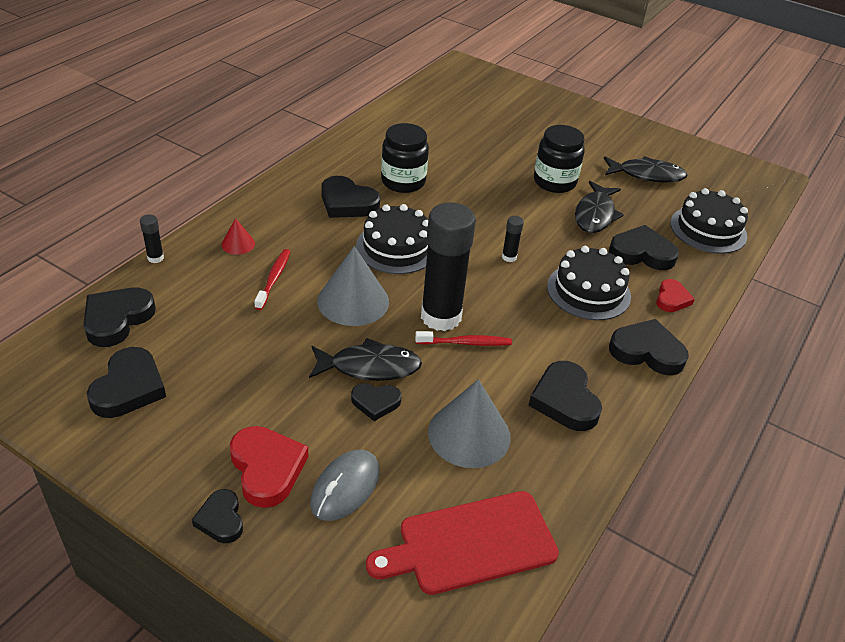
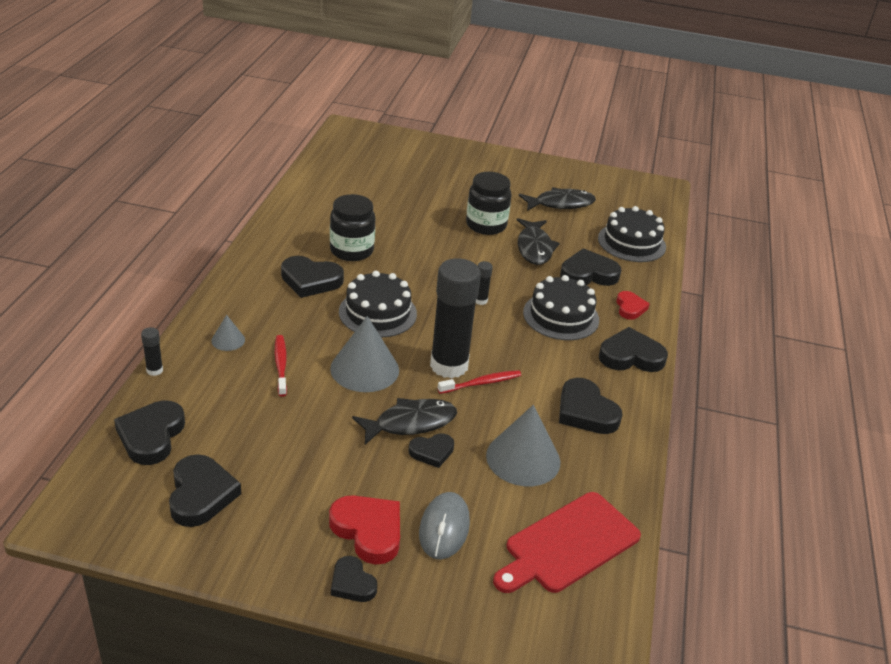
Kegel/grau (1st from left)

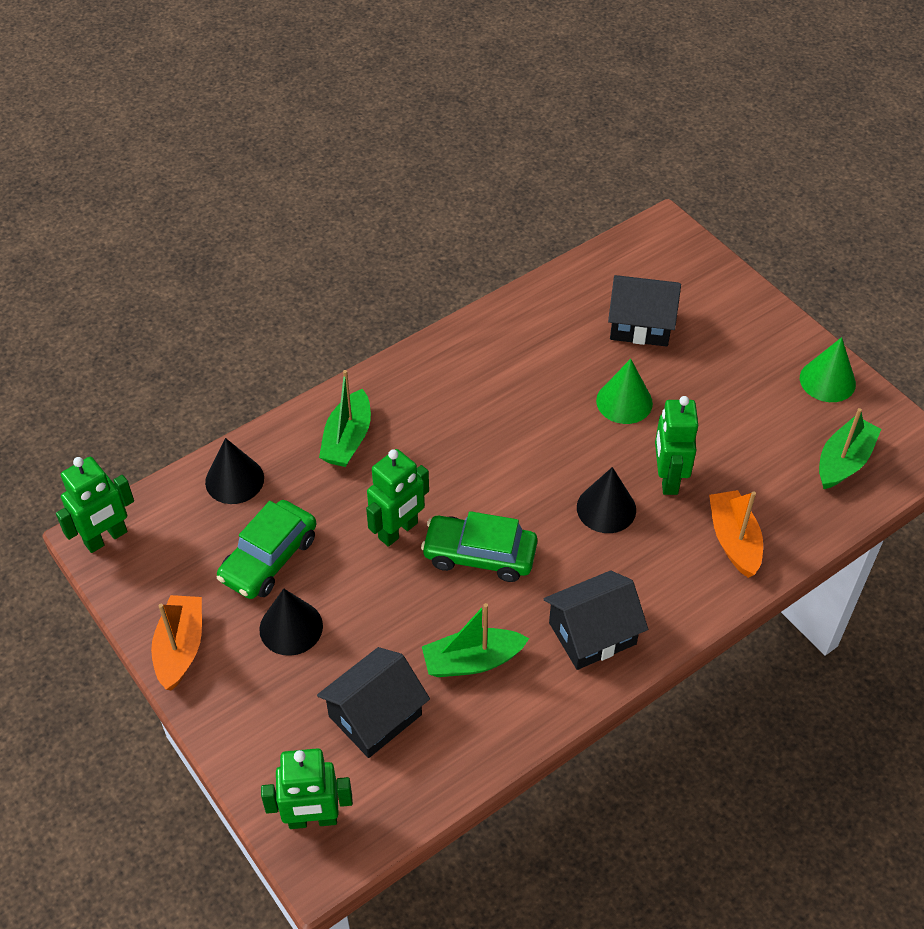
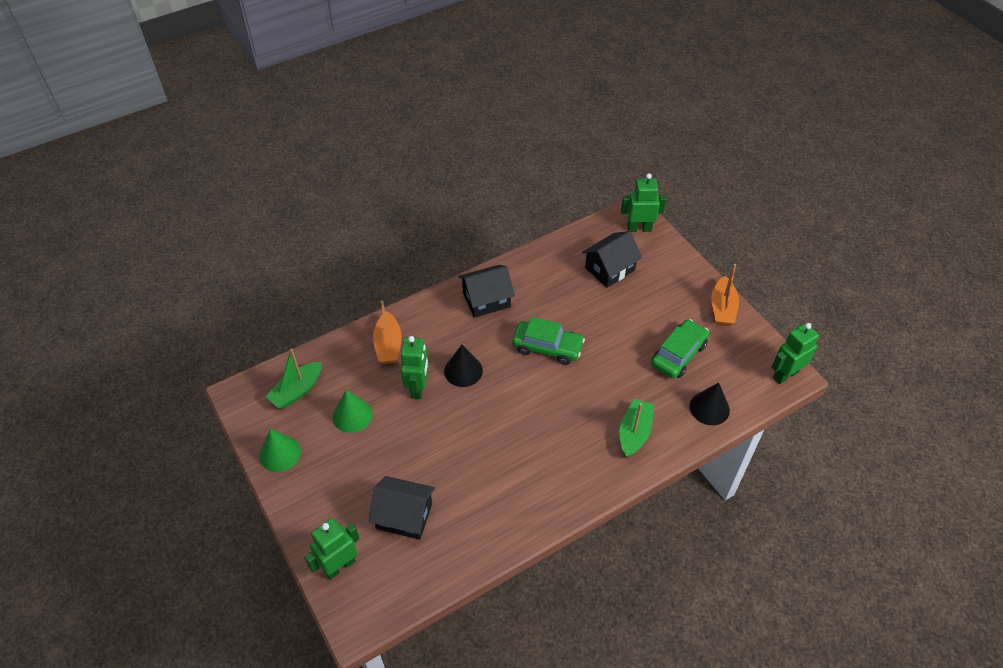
Kegel/grün (2nd from left)
Roboter/grün (1st from left)
Kegel/schwarz (2nd from left in the first image)
Boot/grün (2nd from left in the first image)

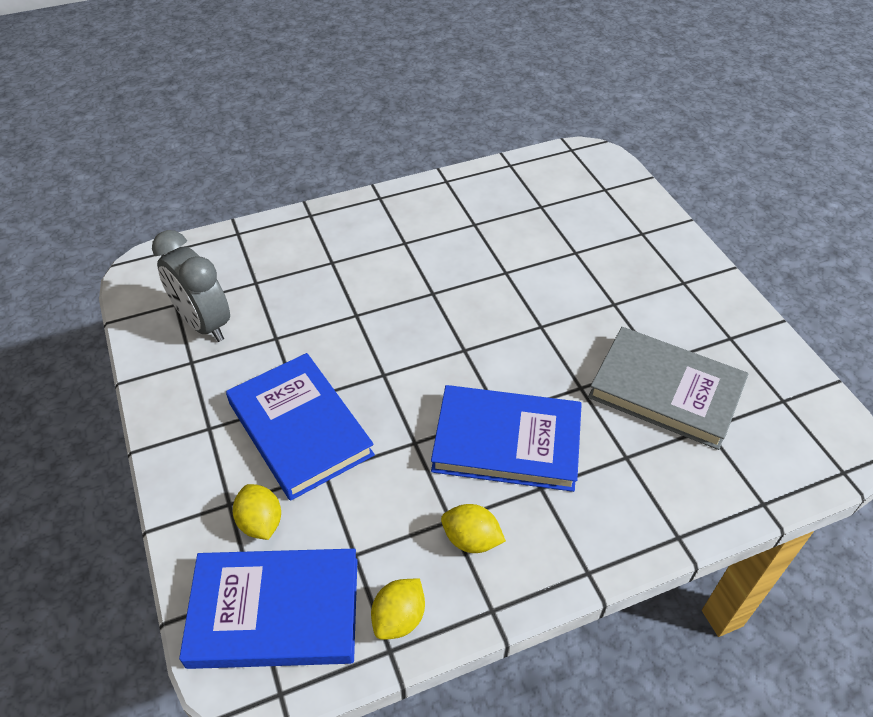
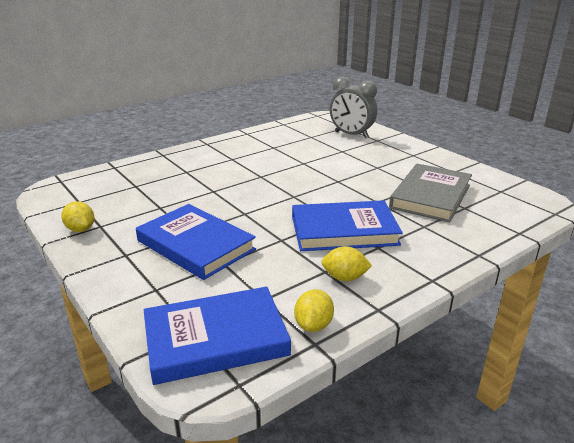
Wecker/grau
Buch/grau
Zitrone/gelb (1st from left)

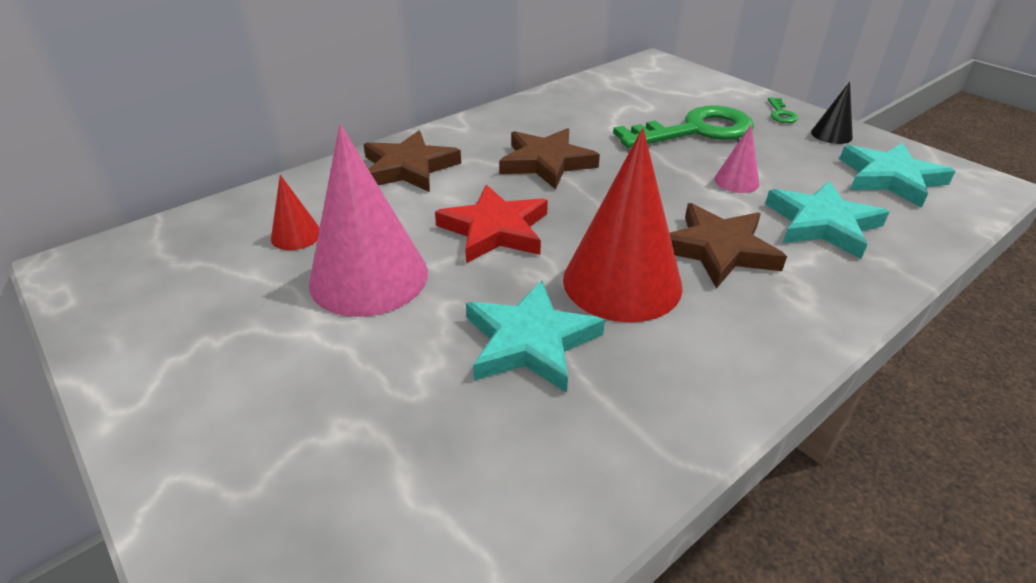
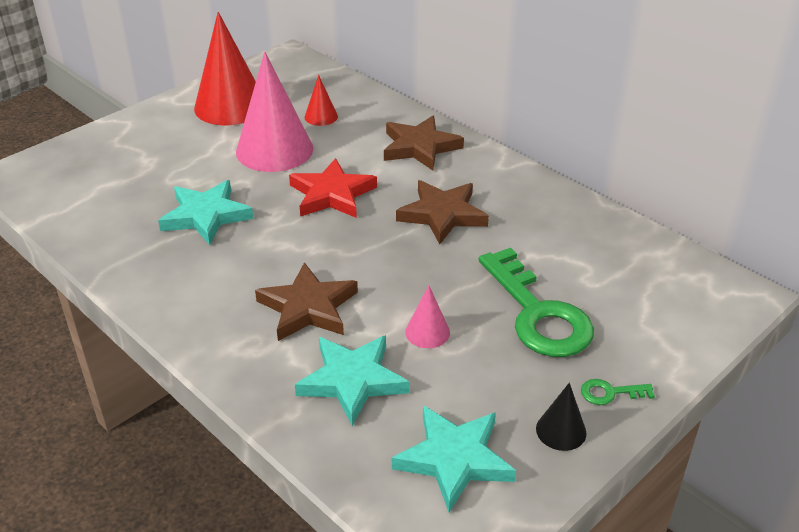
Kegel/rot (1st from left)

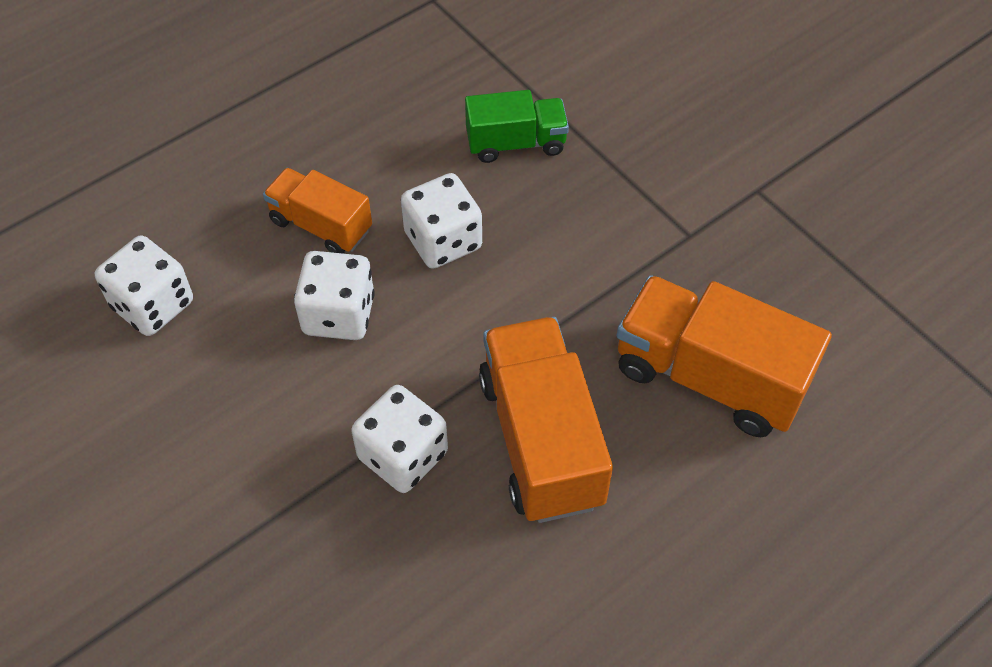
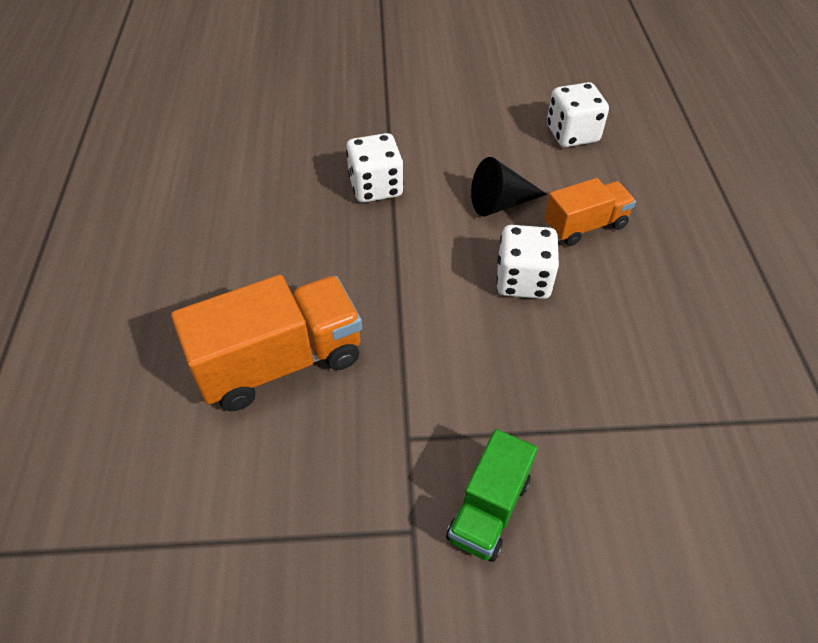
Lastwagen/grün
Kegel/schwarz
Lastwagen/orange (2nd from left in the first image)

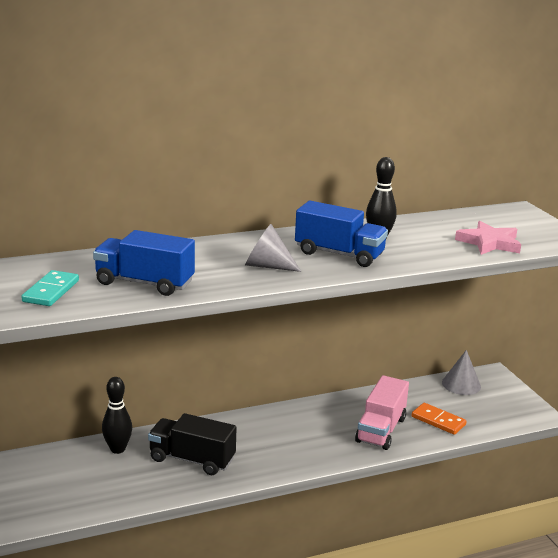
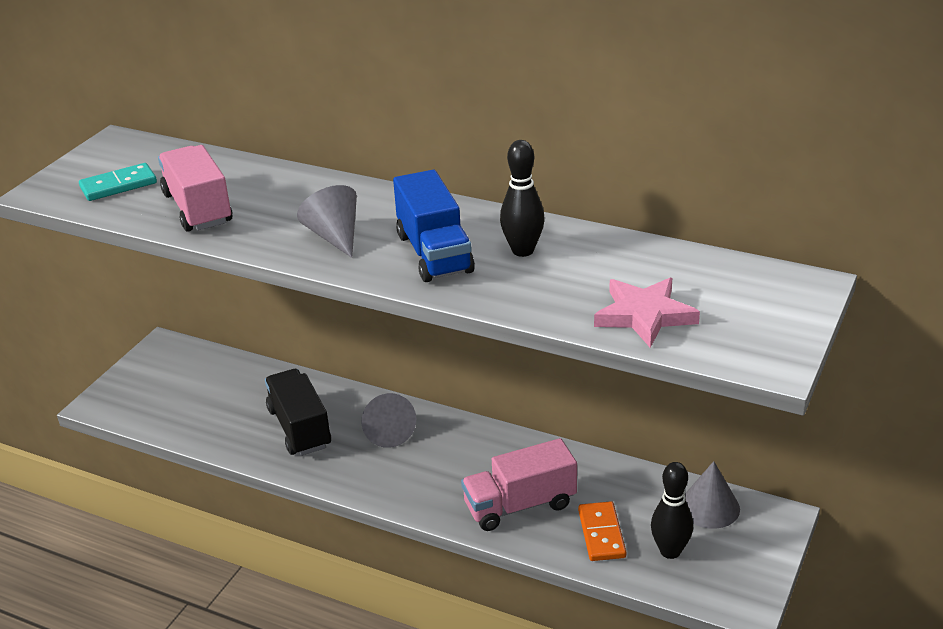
Lastwagen/rosa (1st from left)
Bowlingkegel/schwarz (2nd from left)
Kegel/grau (2nd from left)

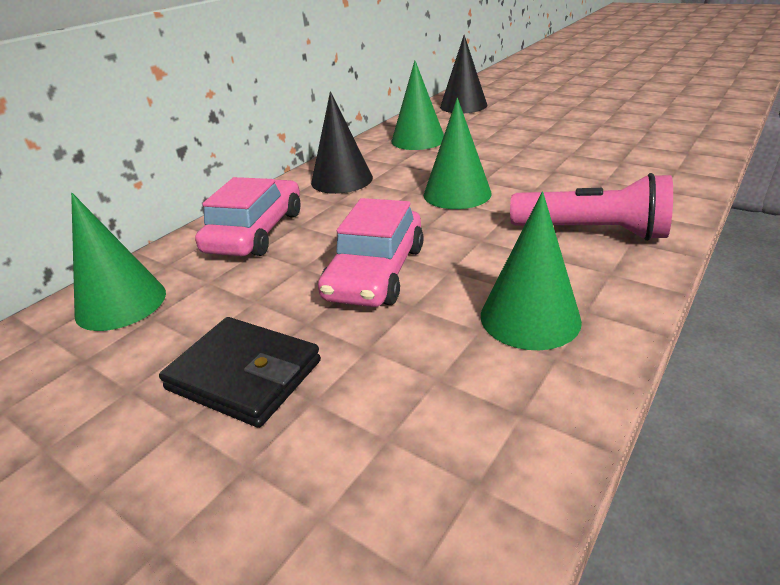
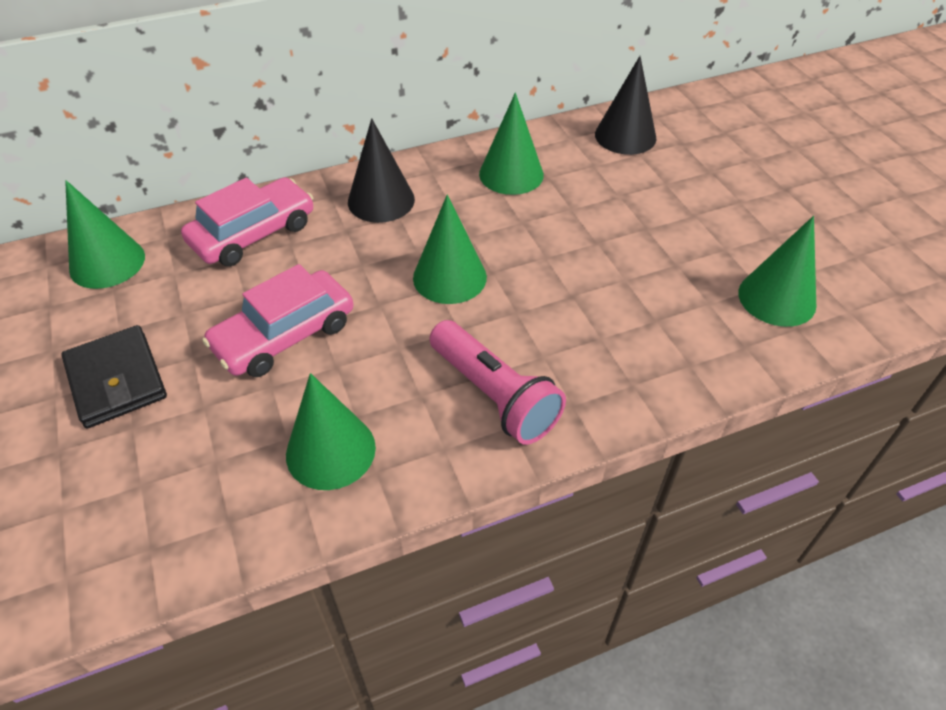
Kegel/grün (5th from left)

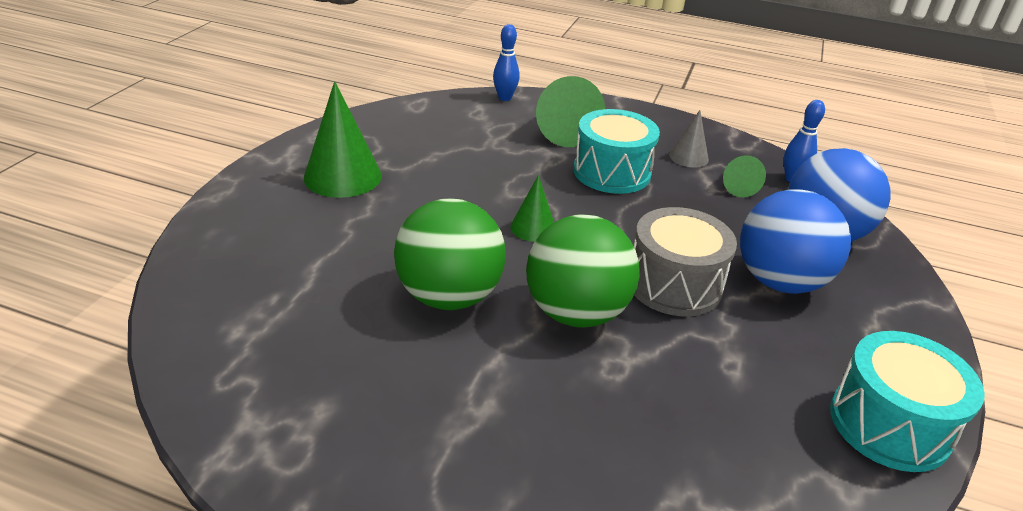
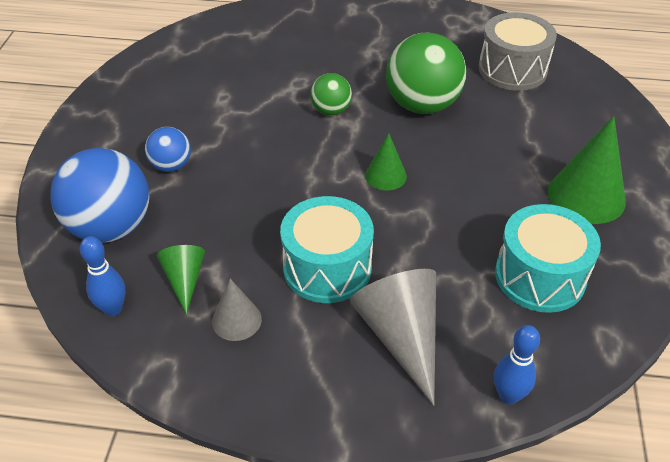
Kegel/grau (2nd from left)
Ball/blau (2nd from left)
Trommel/grau
Ball/grün (1st from left)
Trommel/türkis (2nd from left)

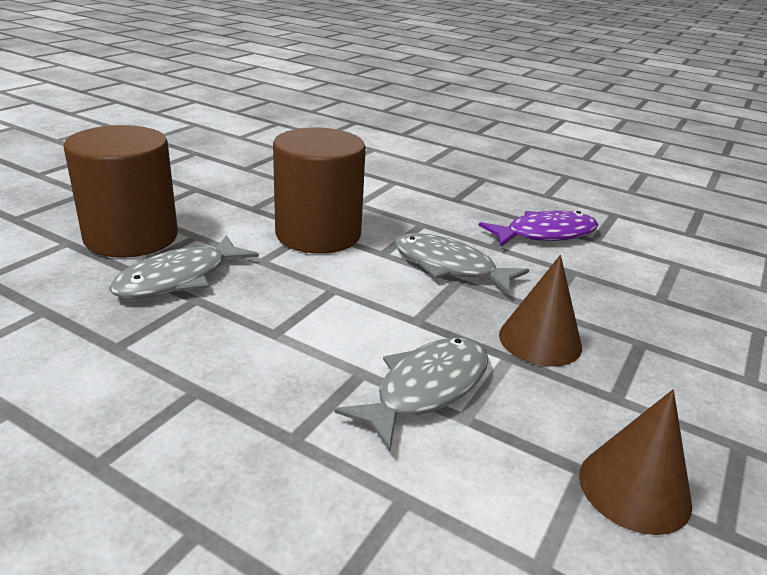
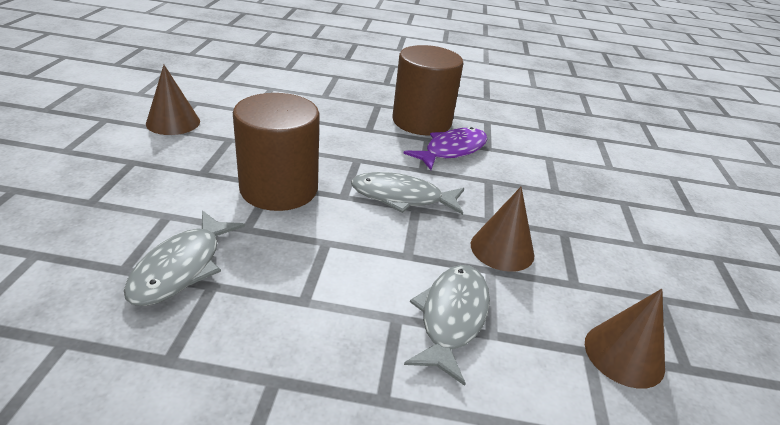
Vollzylinder/braun (2nd from left)
Kegel/braun (1st from left)

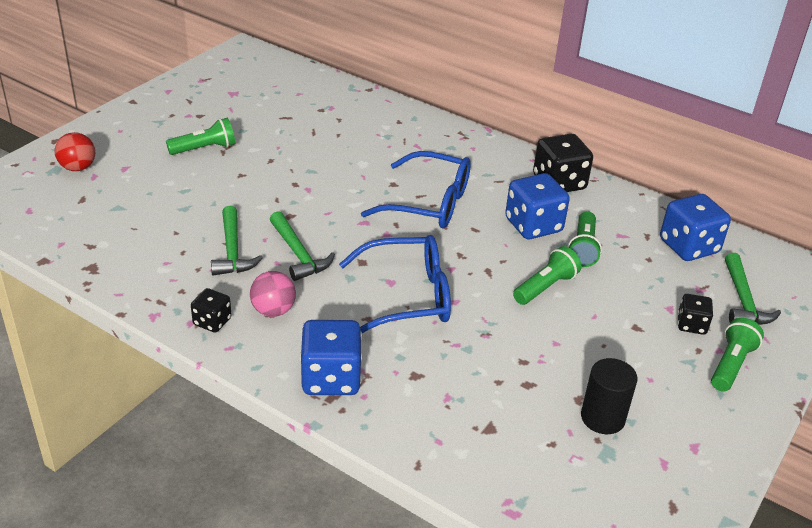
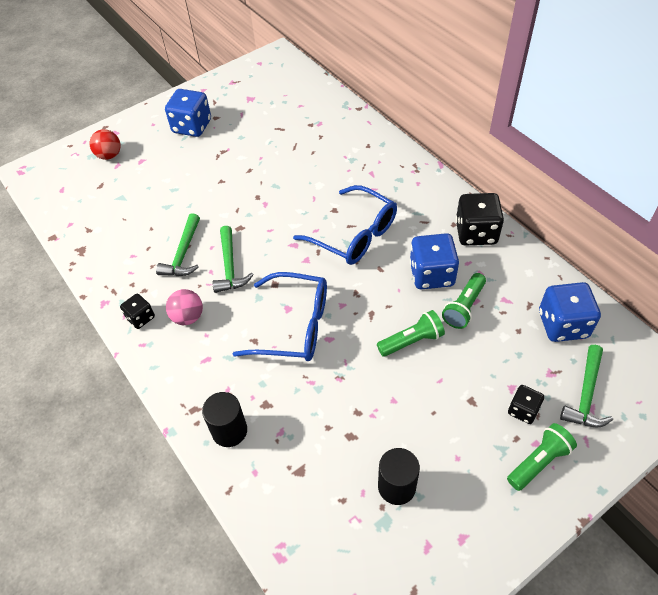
Taschenlampe/grün (1st from left in the first image)
Spielwürfel/blau (1st from left)
Vollzylinder/schwarz (1st from left)

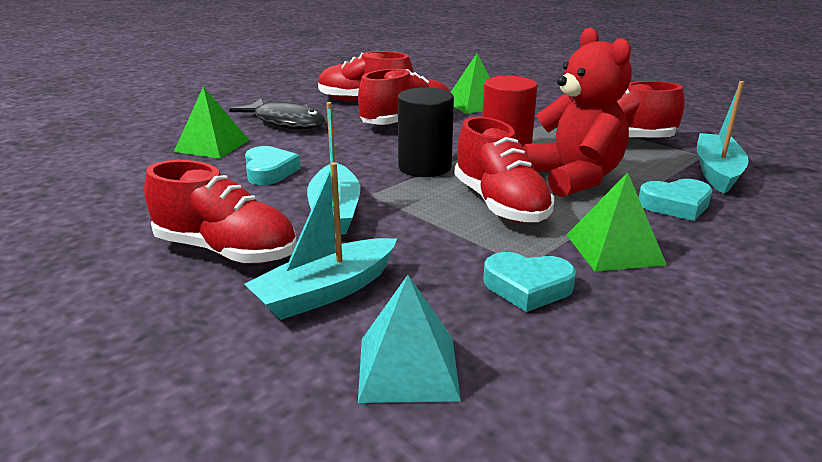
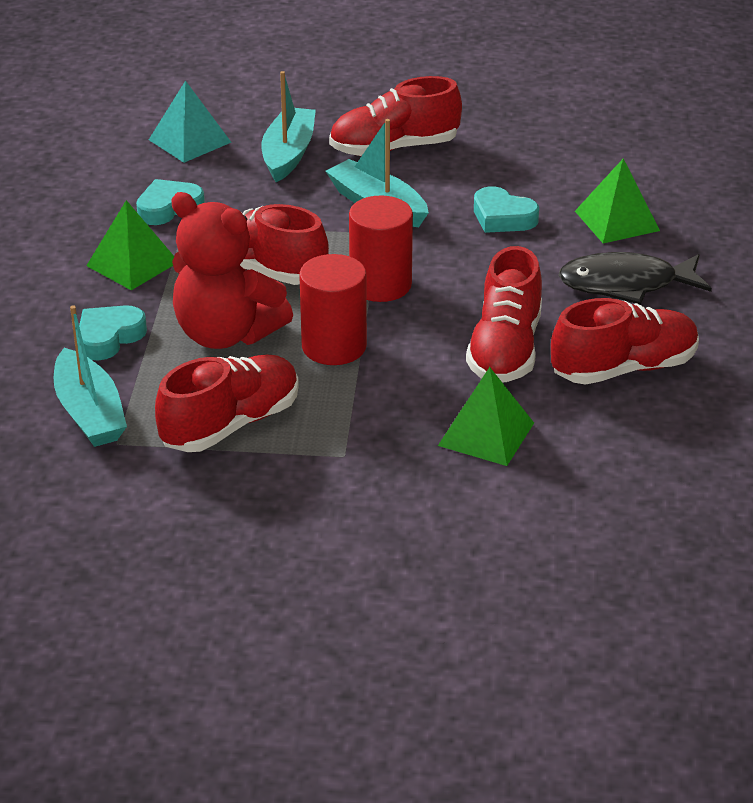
Vollzylinder/rot (2nd from left)

